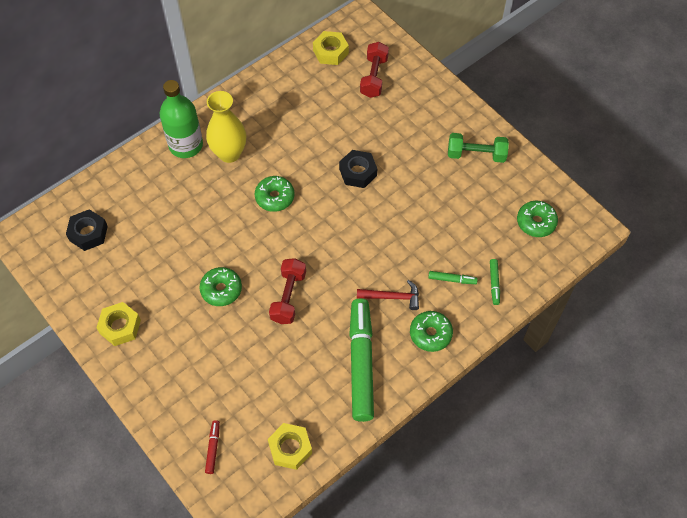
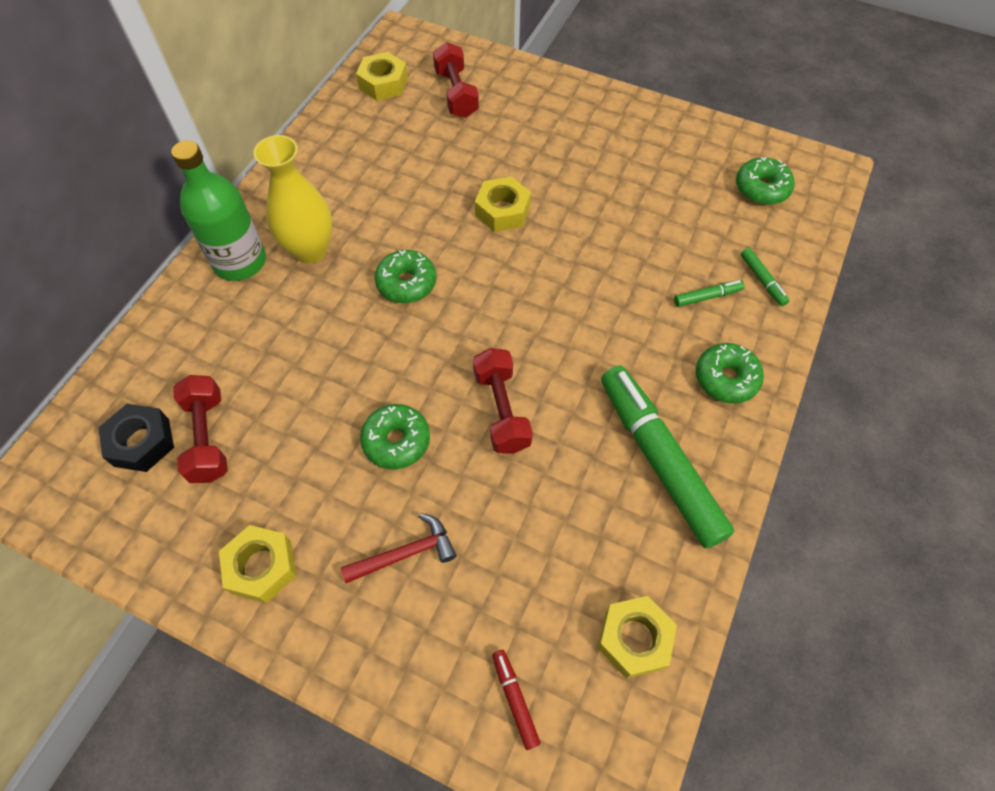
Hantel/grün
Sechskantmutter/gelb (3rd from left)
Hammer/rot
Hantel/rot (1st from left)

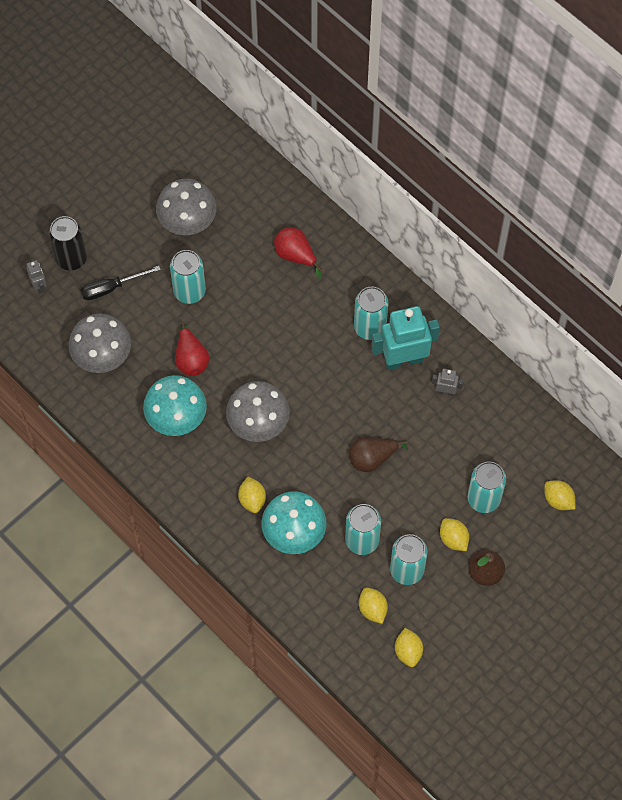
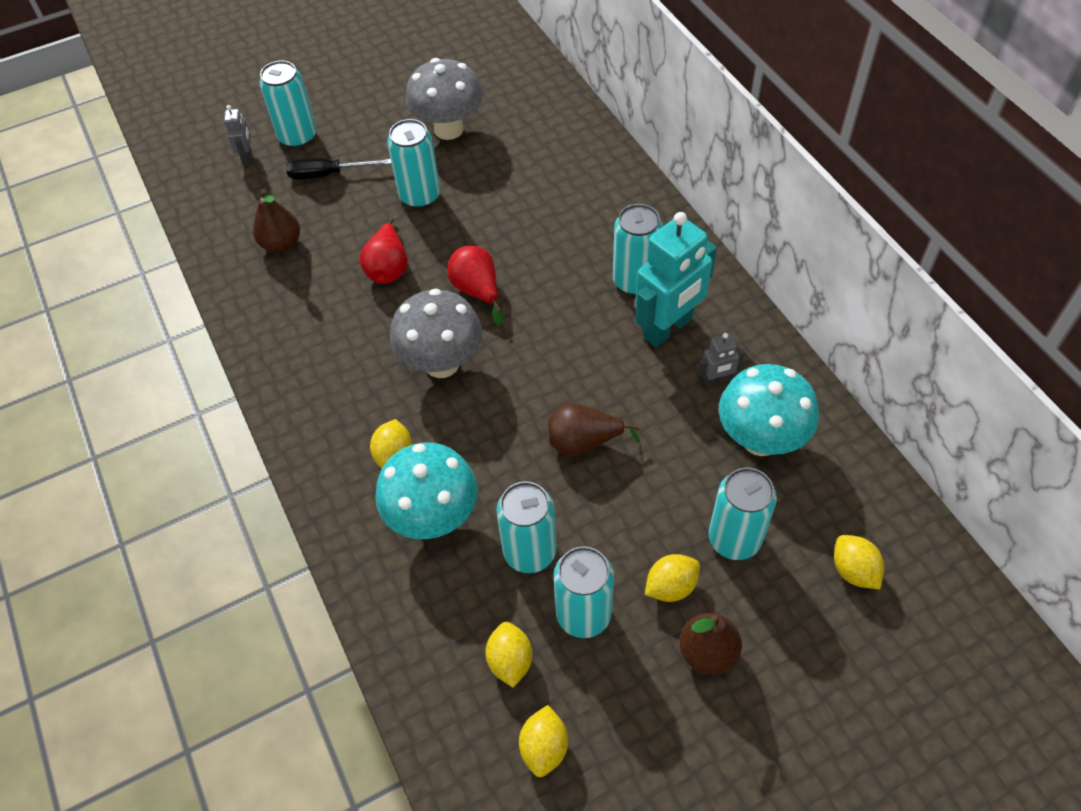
Dose/türkis (1st from left)
Birne/rot (2nd from left)
Roboter/türkis
Birne/braun (1st from left)
Roboter/grau (2nd from left)
Pilz/türkis (2nd from left)
Zitrone/gelb (4th from left)

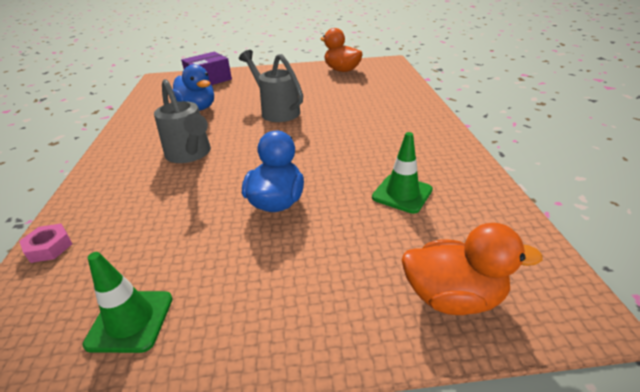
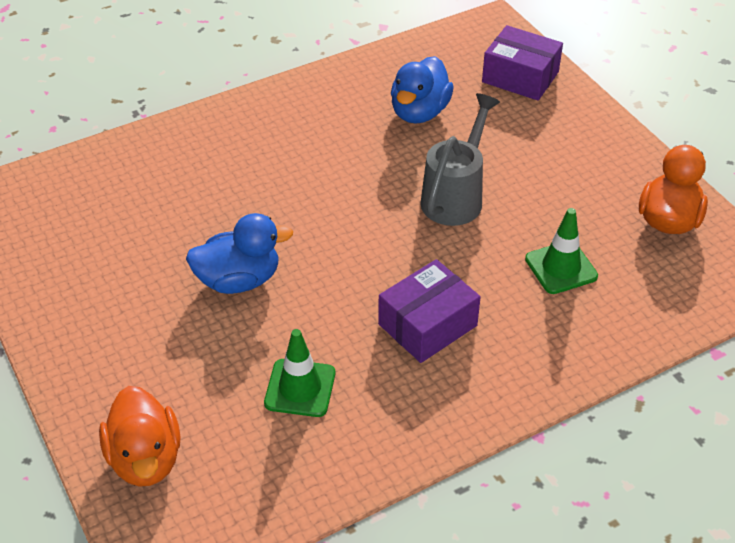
Gießkanne/grau (1st from left in the first image)
Sechskantmutter/rosa
Leitkegel/grün (2nd from left)
Schachtel/lila (1st from left)

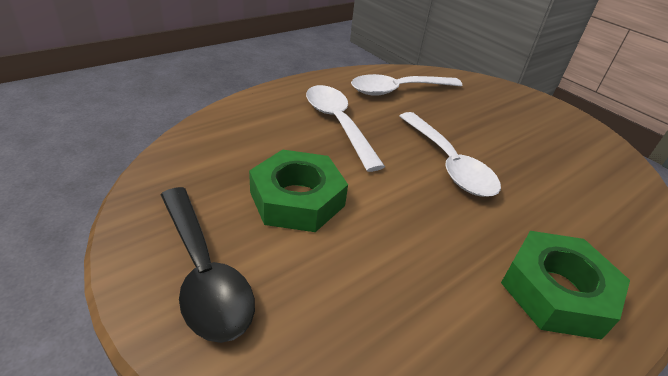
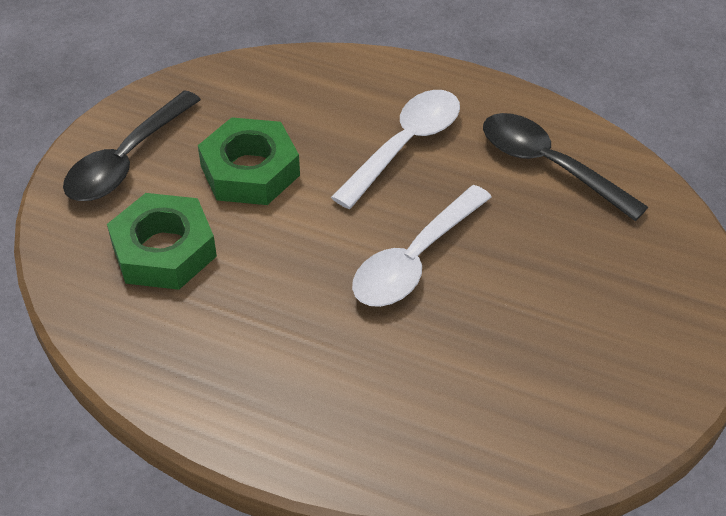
Löffel/schwarz (2nd from left)
Sechskantmutter/grün (1st from left)

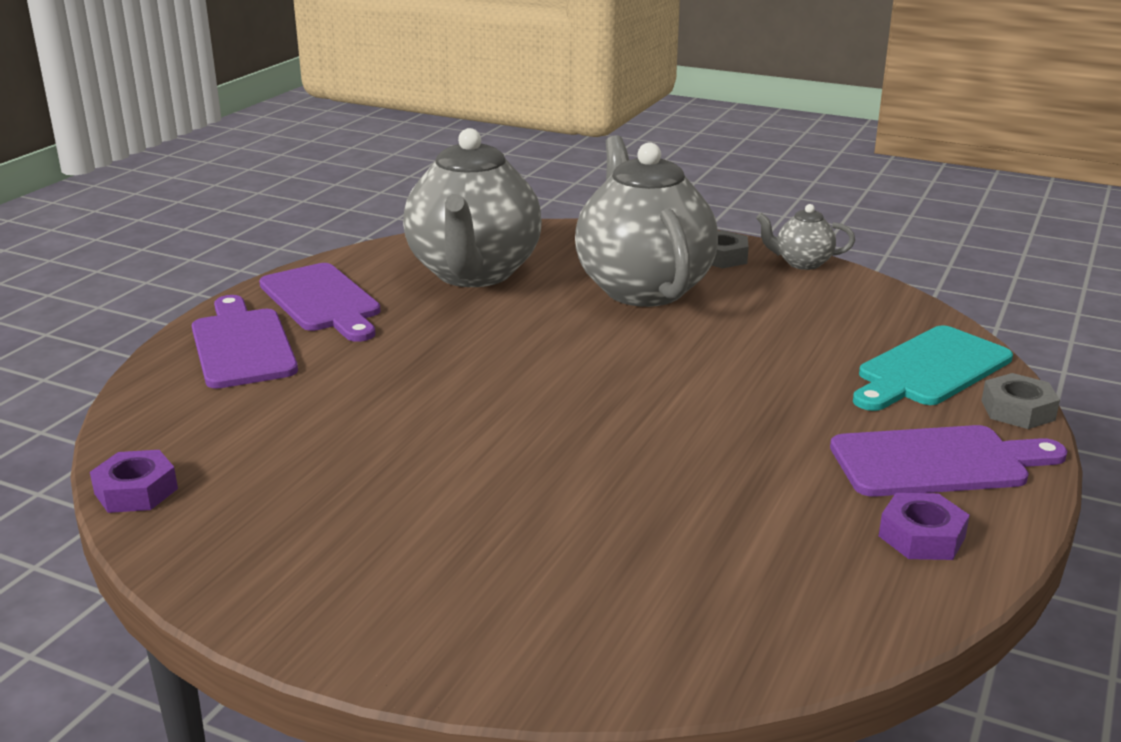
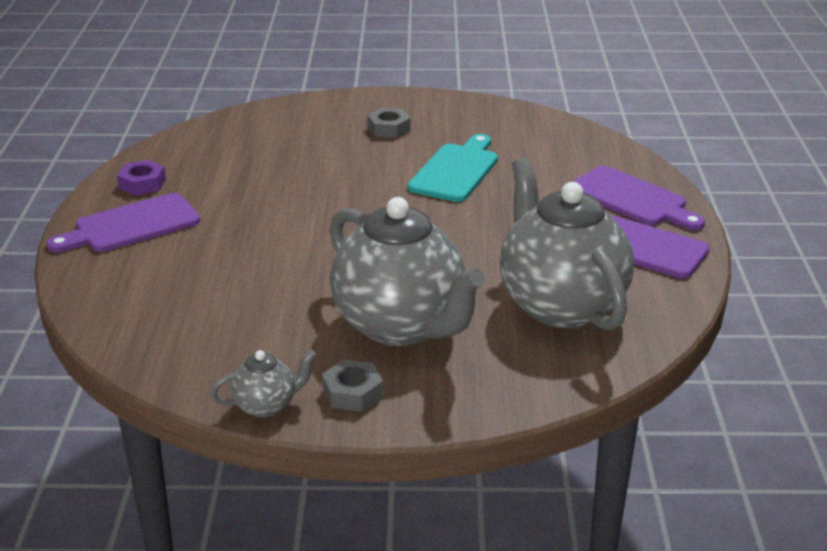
Schneidebrett/türkis
Sechskantmutter/grau (2nd from left)
Sechskantmutter/lila (1st from left in the first image)

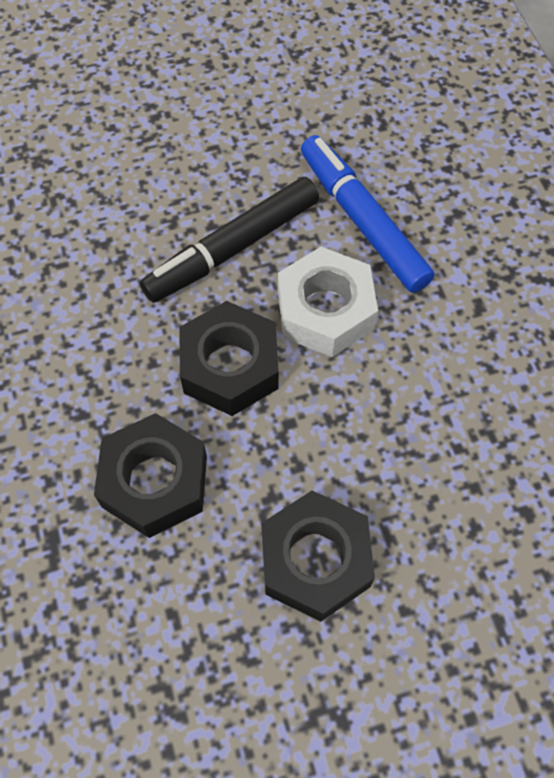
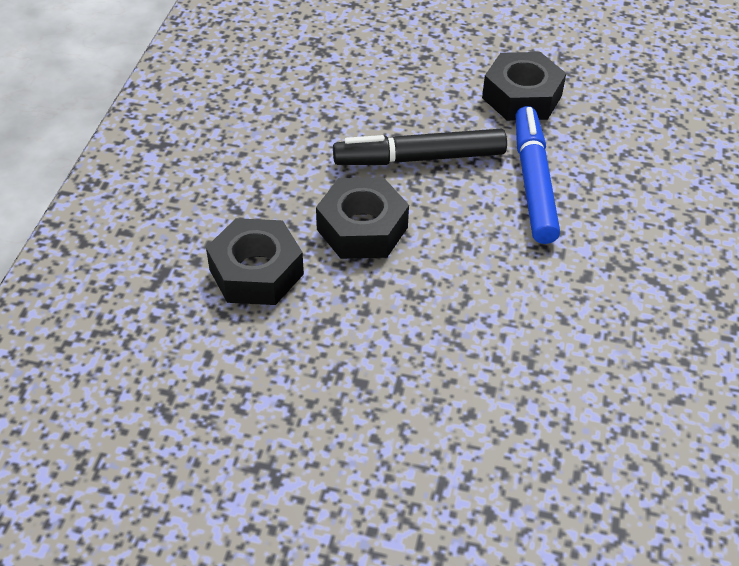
Sechskantmutter/weiß
Sechskantmutter/schwarz (3rd from left)

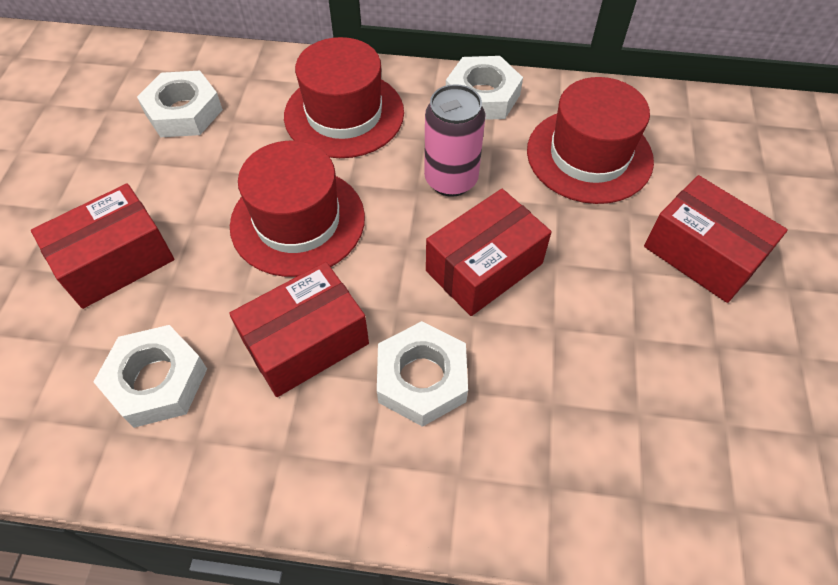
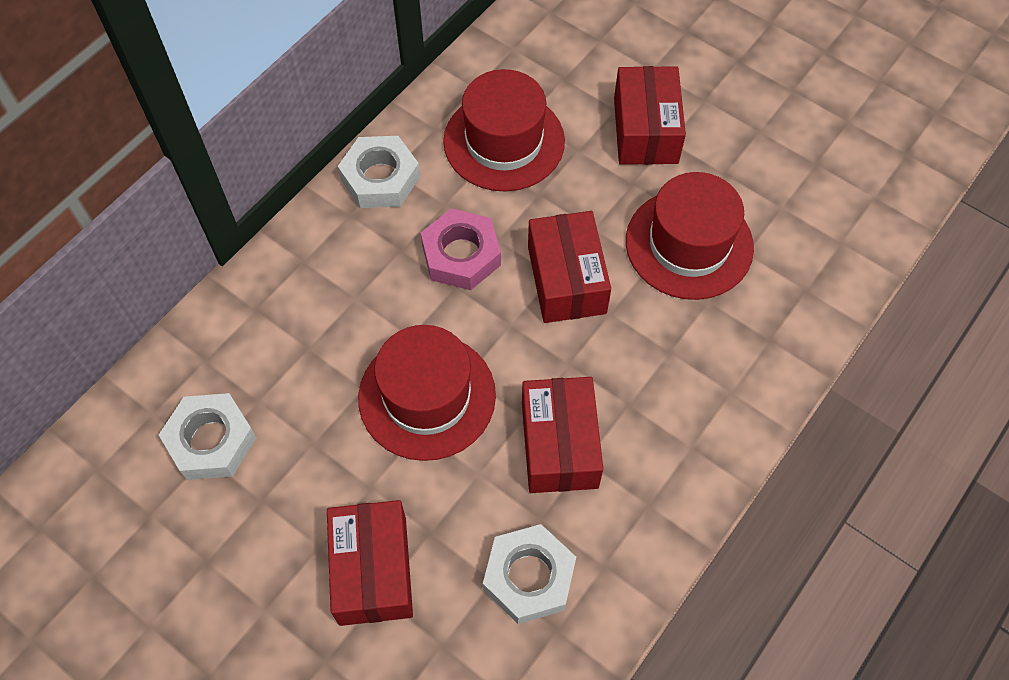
Hut/rot (3rd from left)
Sechskantmutter/rosa
Schachtel/rot (4th from left)
Sechskantmutter/weiß (3rd from left in the first image)

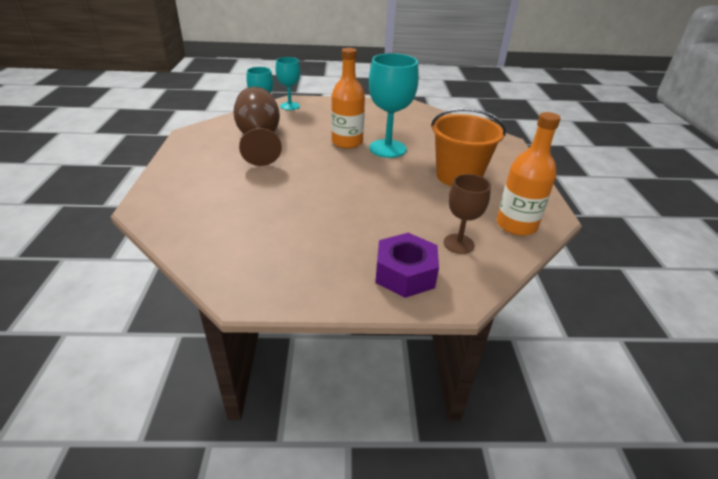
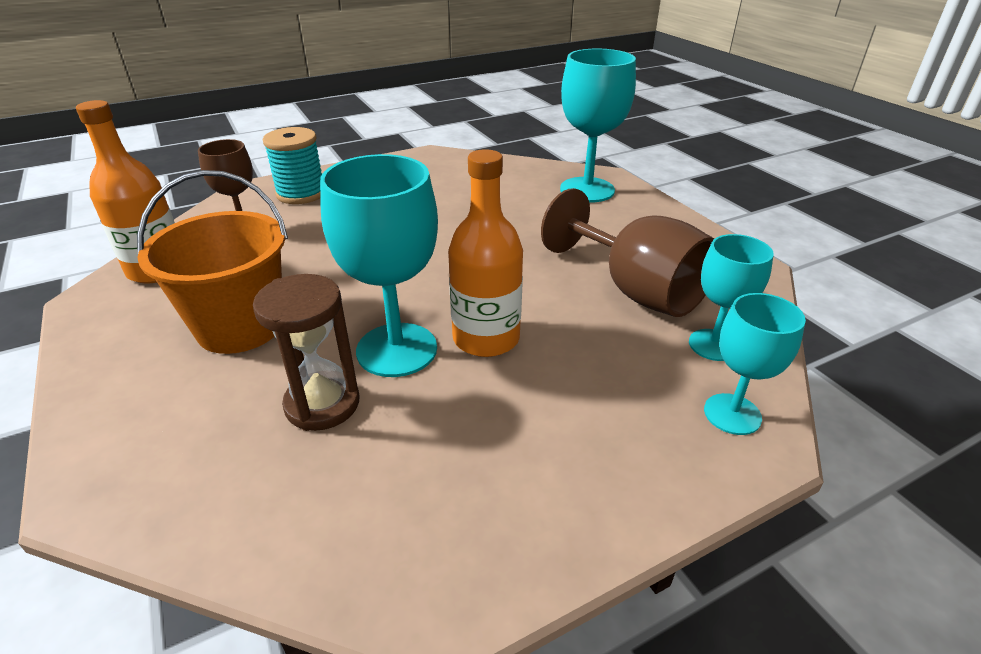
Garnrolle/türkis
Kelch/türkis (2nd from left)
Sanduhr/braun

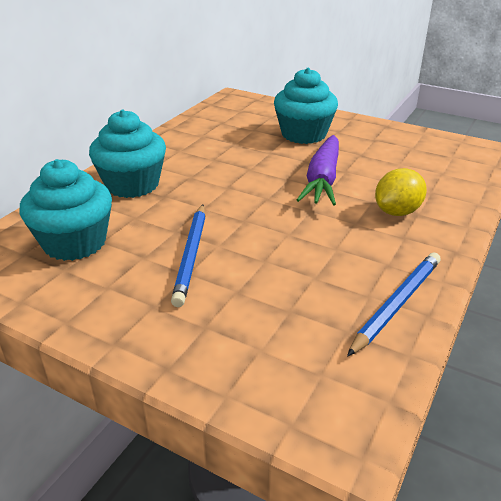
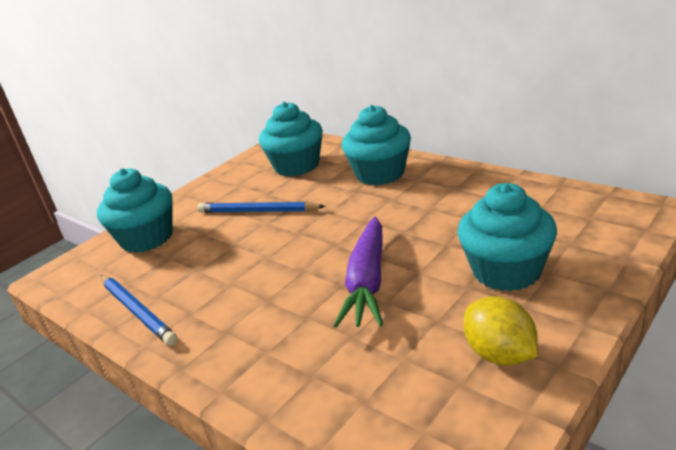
Karotte/lila
Zitrone/gelb
Muffin/türkis (1st from left)

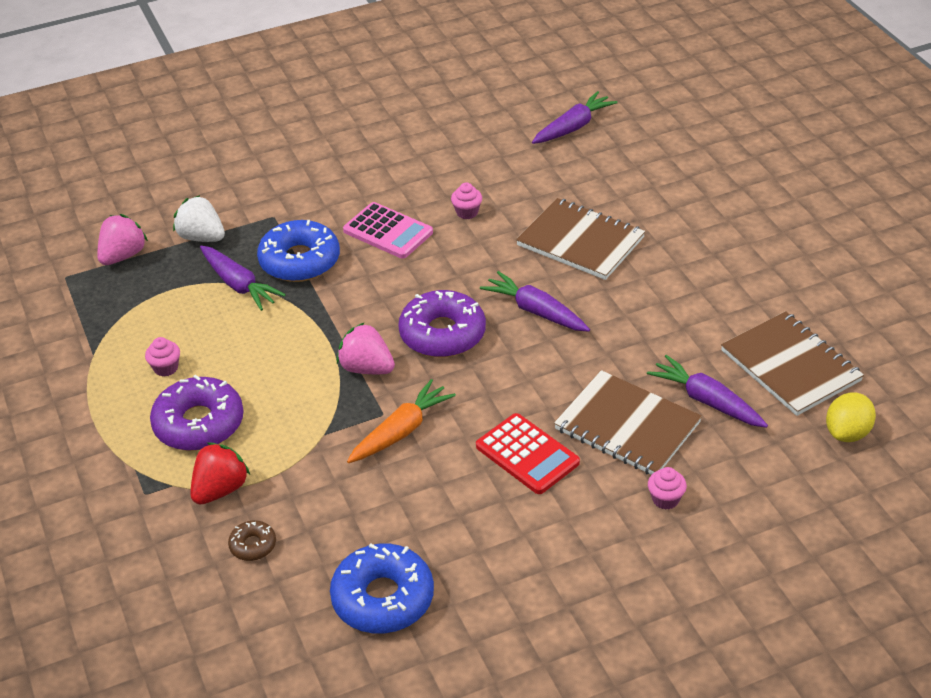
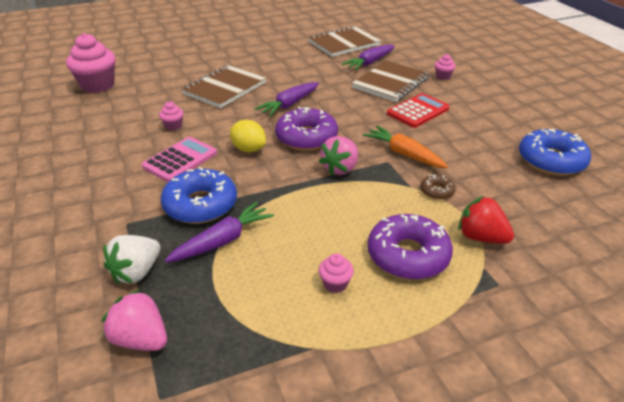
Muffin/rosa (1st from left)
Zitrone/gelb
Donut/braun

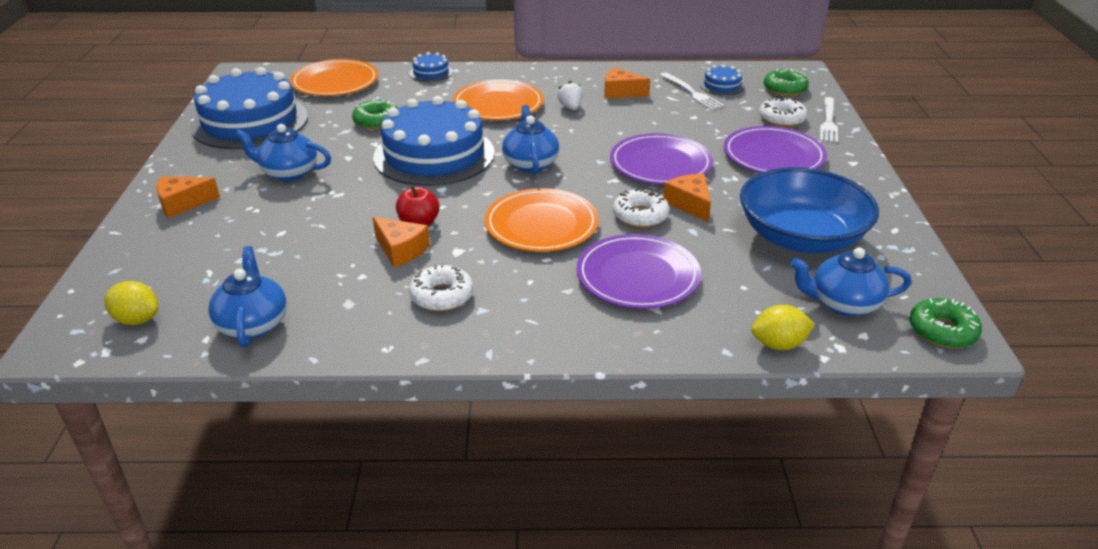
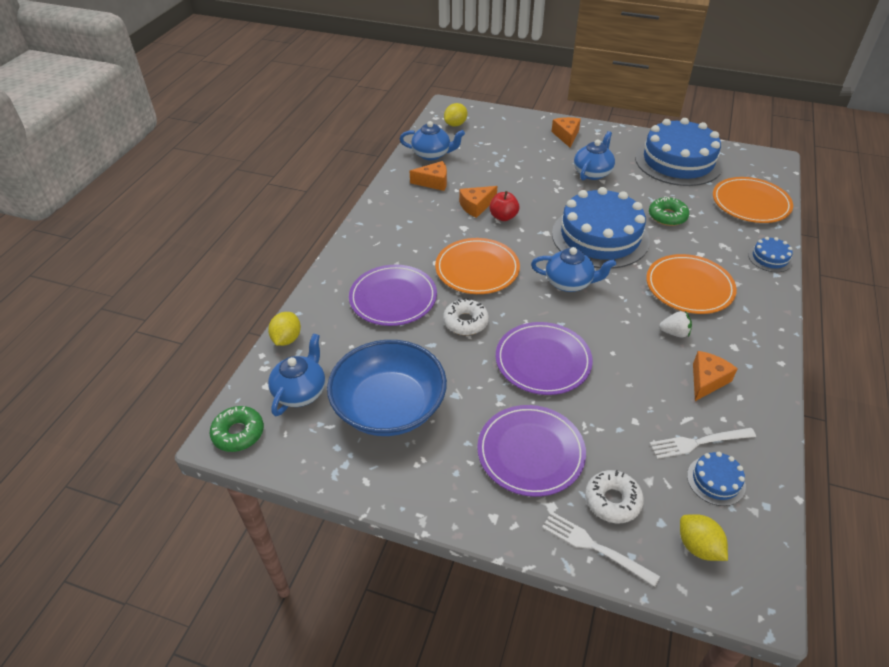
Zitrone/gelb (3rd from left)
Käse/orange (1st from left)
Donut/weiß (1st from left in the first image)

